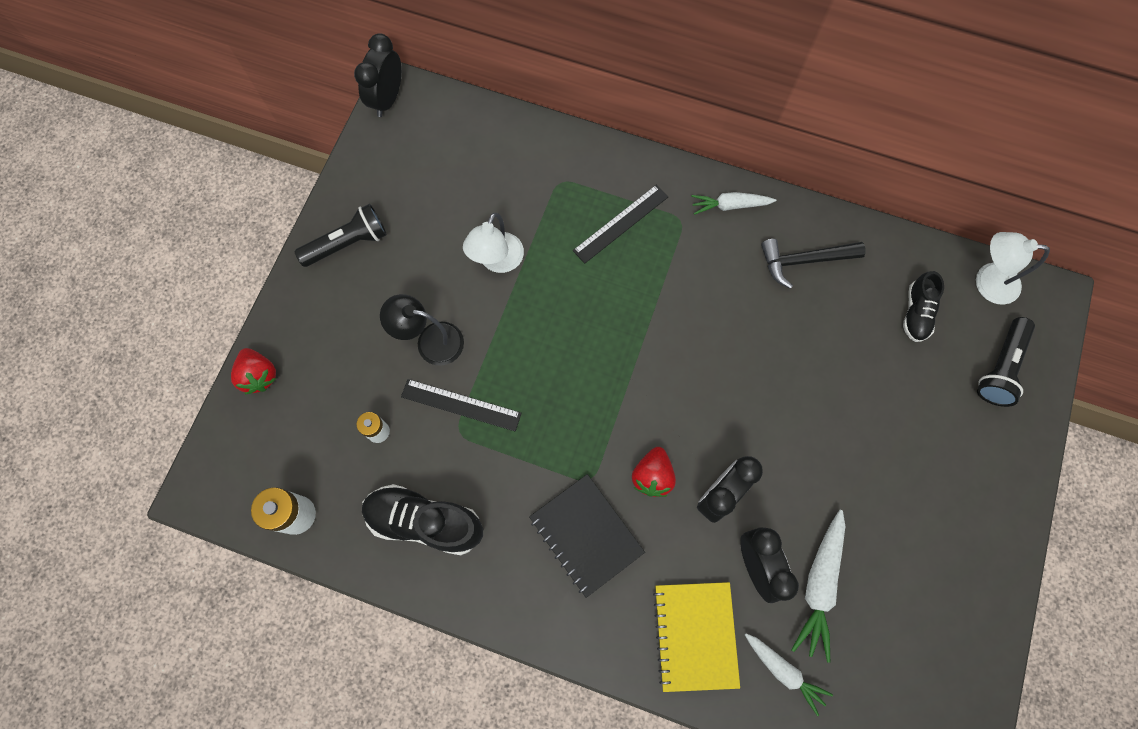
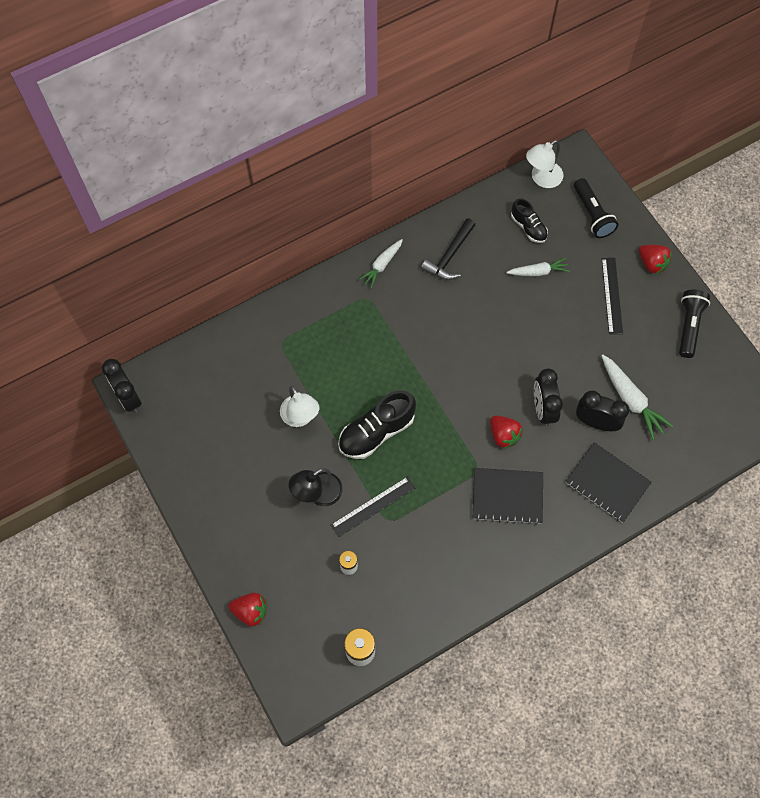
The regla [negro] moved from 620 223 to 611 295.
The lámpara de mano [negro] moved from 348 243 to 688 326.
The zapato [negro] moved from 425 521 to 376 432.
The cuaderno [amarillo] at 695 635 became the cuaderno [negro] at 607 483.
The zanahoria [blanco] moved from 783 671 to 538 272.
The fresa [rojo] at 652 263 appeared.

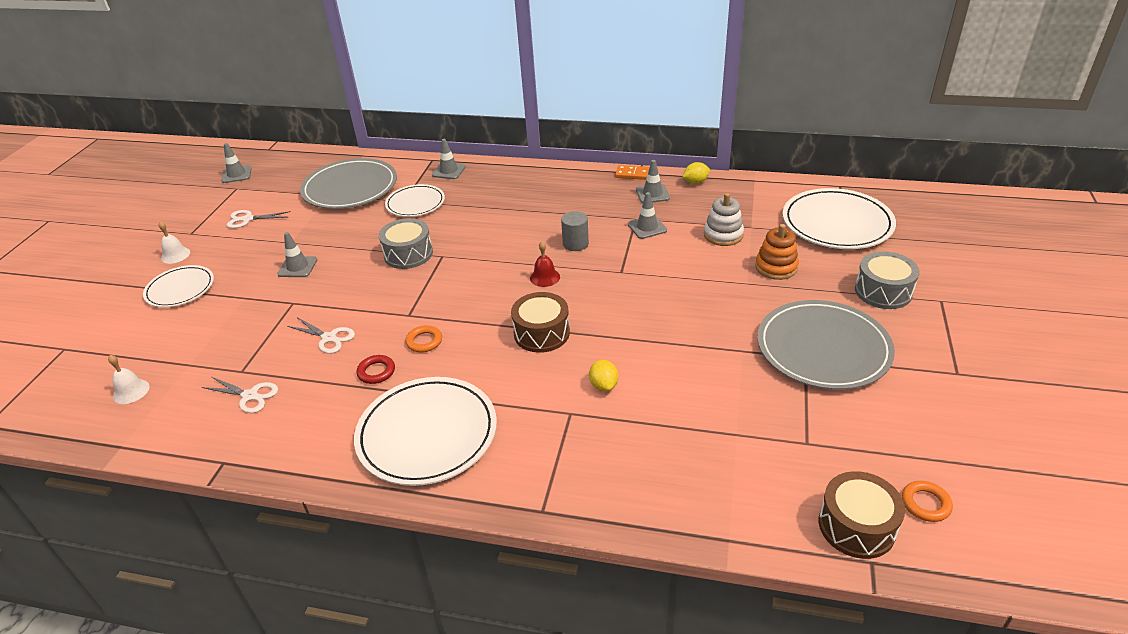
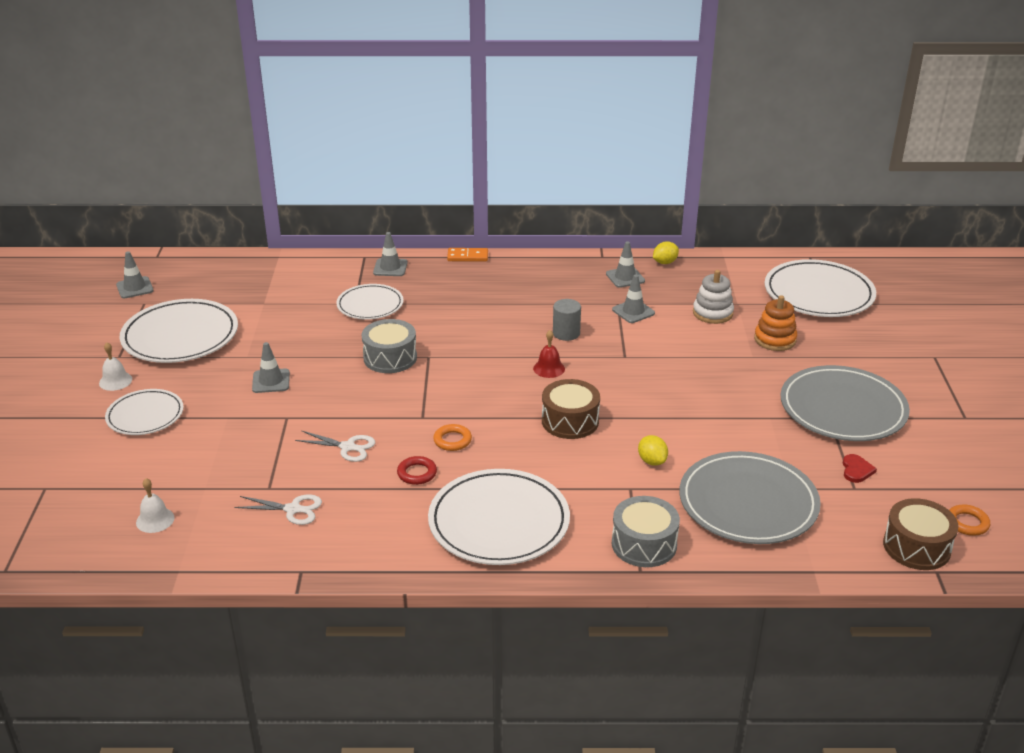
The plato [gris] moved from 350 188 to 748 503.
The ficha de dominó [naranja] moved from 634 174 to 467 257.
The tijeras [blanco] at 248 219 was replaced by the plato [blanco] at 180 336.
The tambor [gris] moved from 883 291 to 644 544.
The corazón [rojo] at 856 470 appeared.

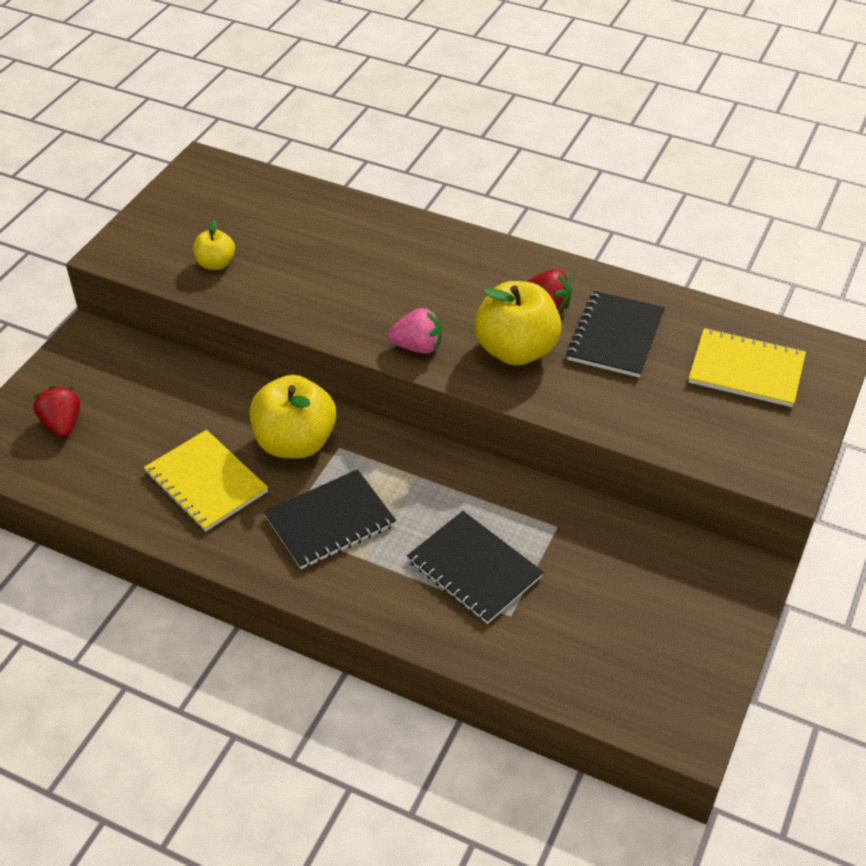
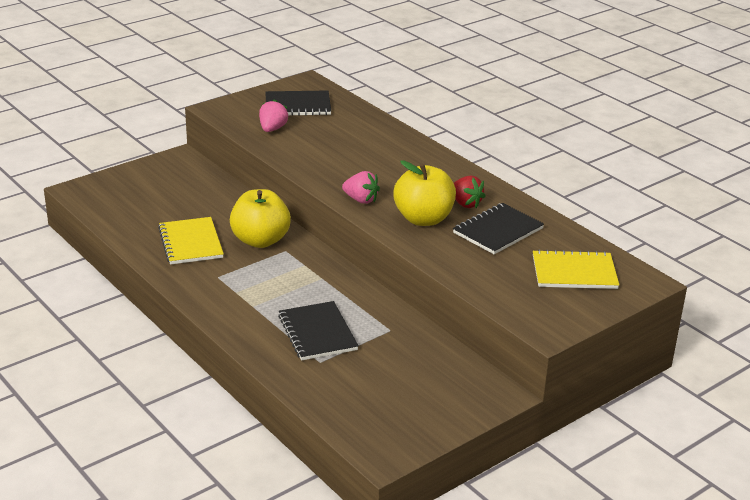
The manzana [amarillo] at 216 264 was replaced by the fresa [rosa] at 272 129.
The cuaderno [amarillo] at 746 370 turned 45 degrees counterclockwise.
The fresa [rojo] at 62 424 disappeared.
The cuaderno [negro] moved from 330 521 to 298 105.

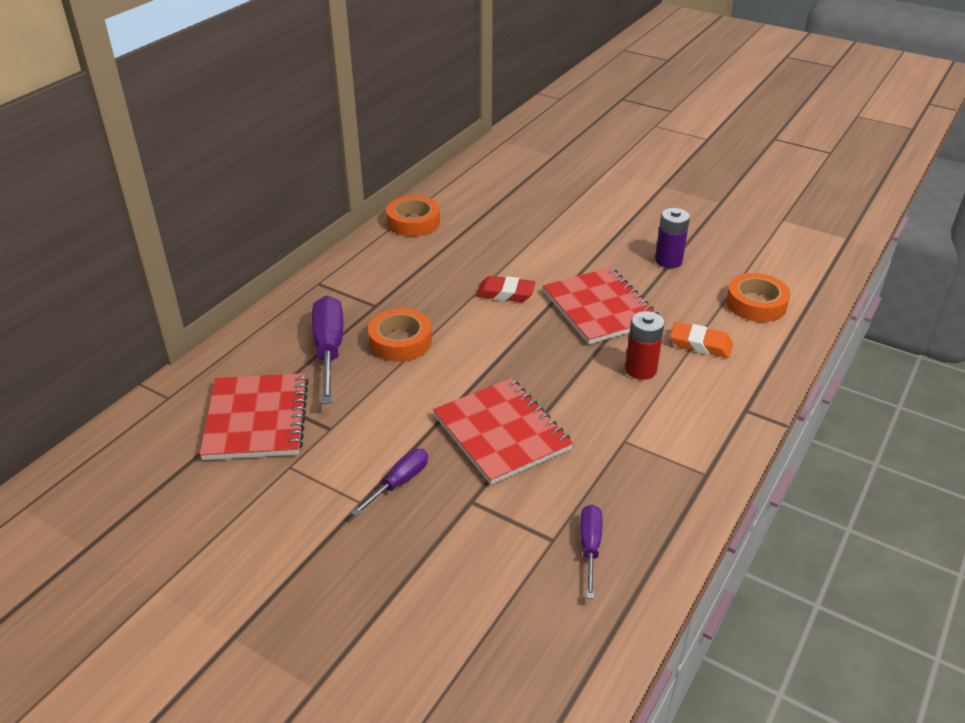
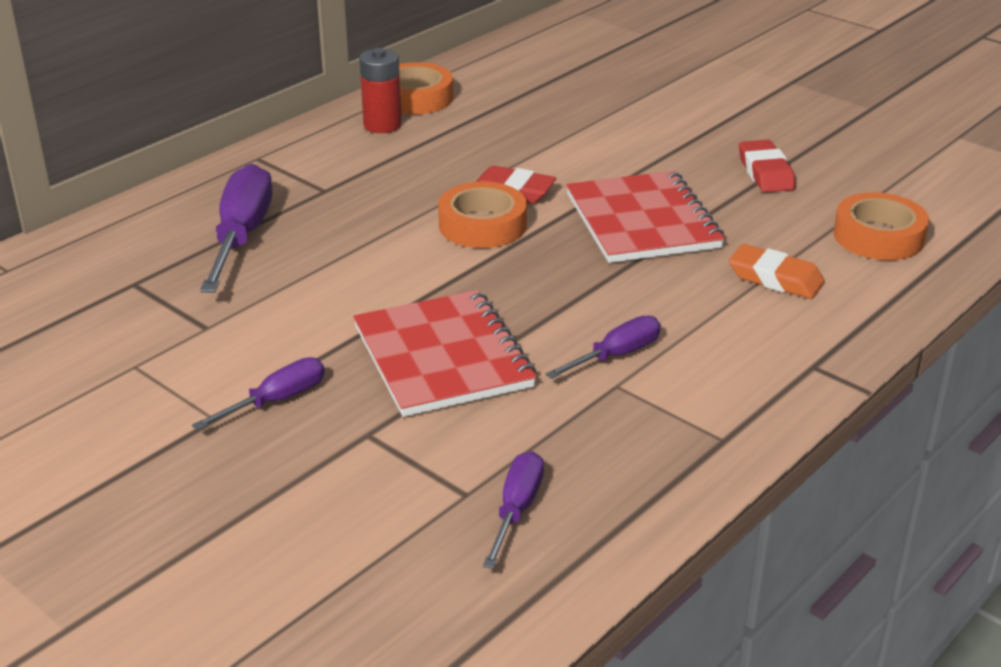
The pila [morado] at 668 261 was replaced by the goma de borrar [rojo] at 765 172.
The cinta adhesiva [naranja] moved from 400 341 to 482 225.
The pila [rojo] moved from 640 369 to 382 125.
The cuaderno [rojo] at 257 419 disappeared.
The destornillador [morado] at 616 355 appeared.

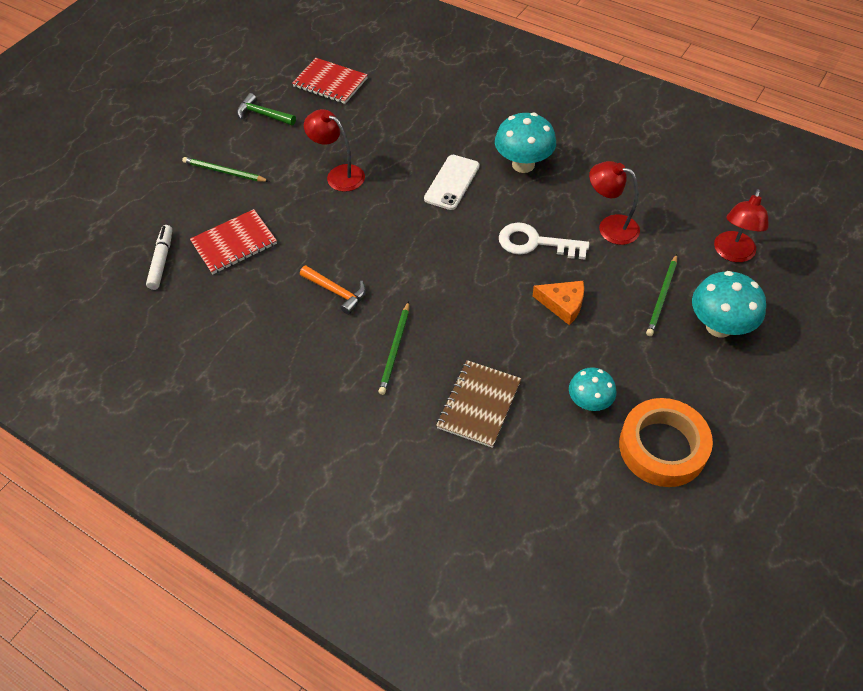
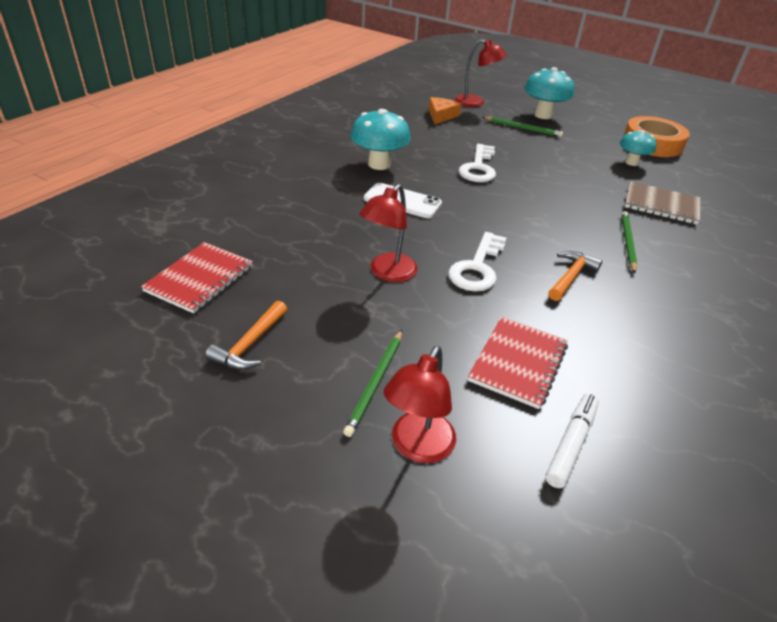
The martillo [verde] at 263 114 became the martillo [naranja] at 250 344.
The lámpara [rojo] moved from 610 227 to 417 447.
The cuaderno [rojo] at 234 243 turned 60 degrees clockwise.
The rotulador [blanco] at 161 261 turned 120 degrees clockwise.
The queso [naranja] moved from 563 304 to 441 116.
The lápiz [verde] at 395 350 turned 90 degrees counterclockwise.
The llave [blanco] at 477 267 appeared.

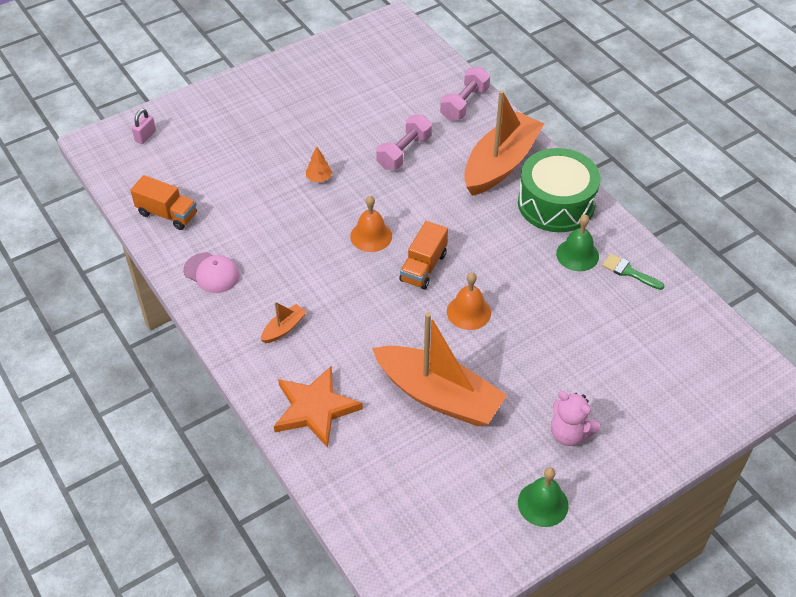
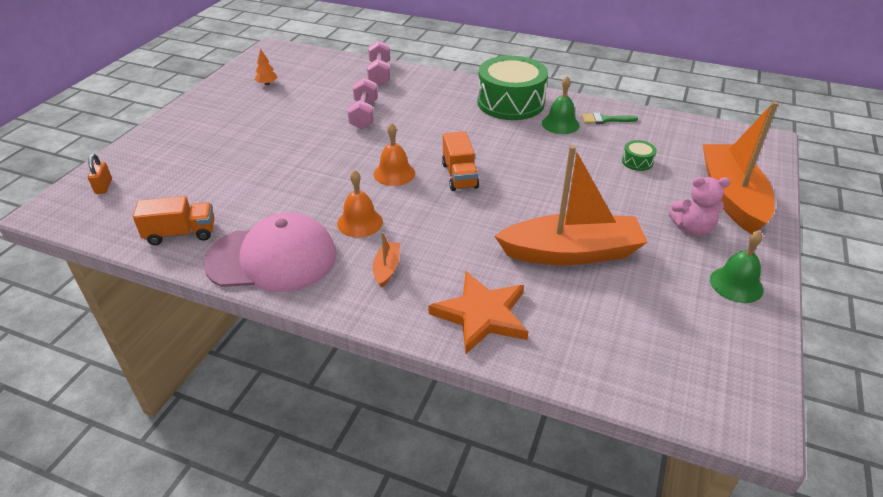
The barco [naranja] moved from 500 164 to 731 197.
The candado [rosa] at 145 136 became the candado [naranja] at 104 186.
The árbol [naranja] moved from 319 178 to 267 84.
The gorra [rosa] at 211 273 changed to 1.94 times the size.
The campana [naranja] moved from 468 312 to 360 222.
The tambor [verde] at 637 162 appeared.

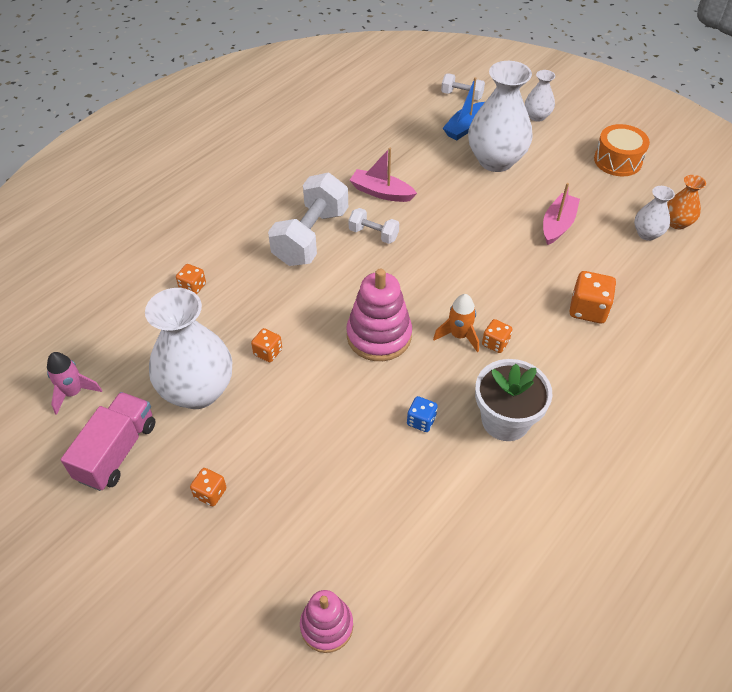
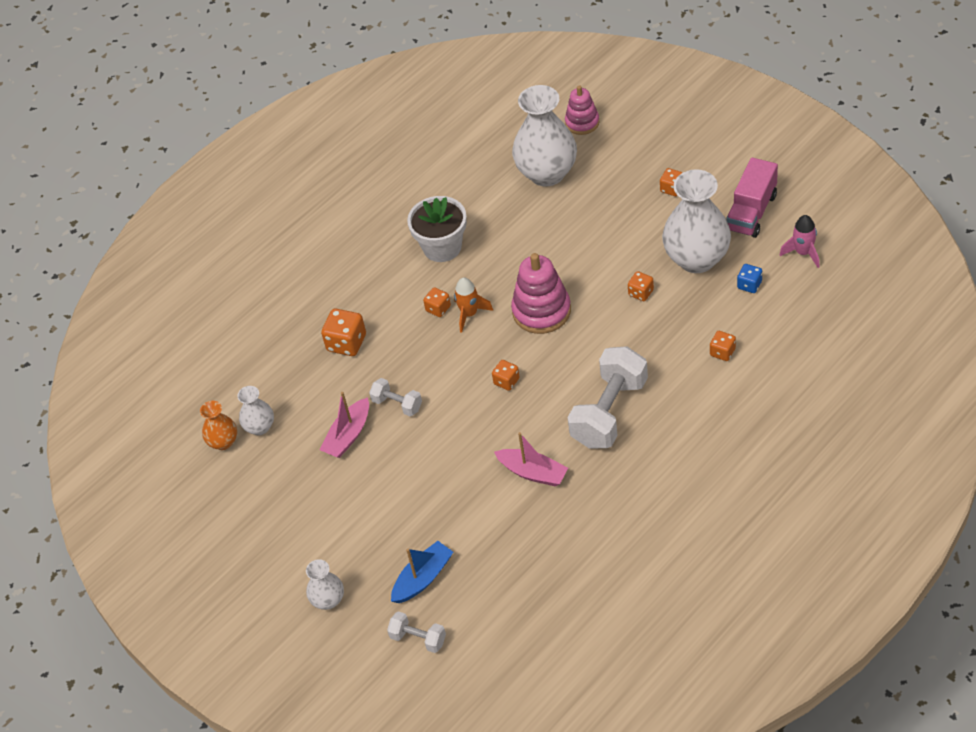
The florero [blanco] moved from 495 160 to 547 173.
The tambor [naranja] at 617 160 disappeared.
The mancuerna [blanco] moved from 373 234 to 397 404.
The dado [azul] moved from 421 421 to 749 285.
The dado [naranja] at 506 381 appeared.

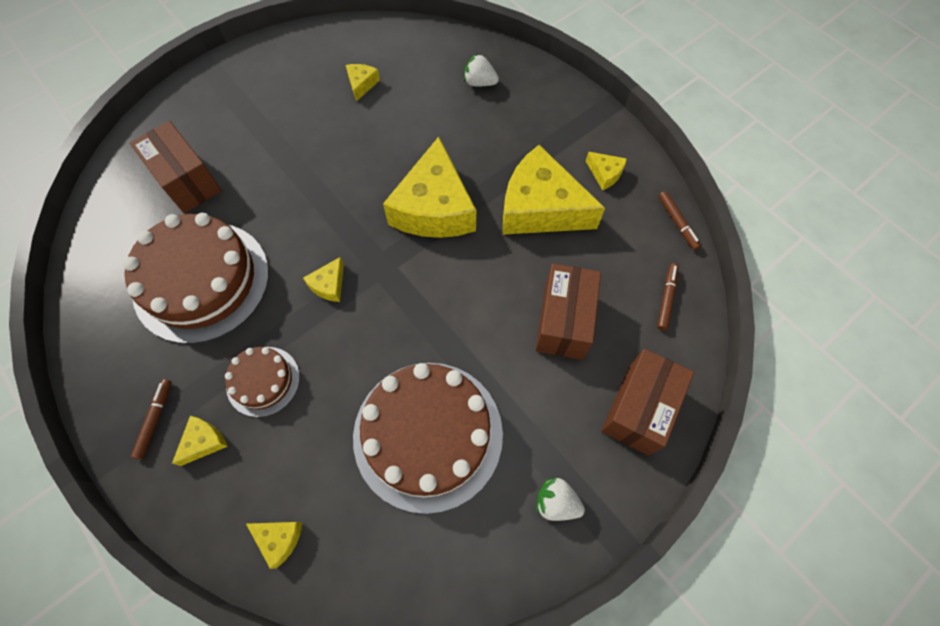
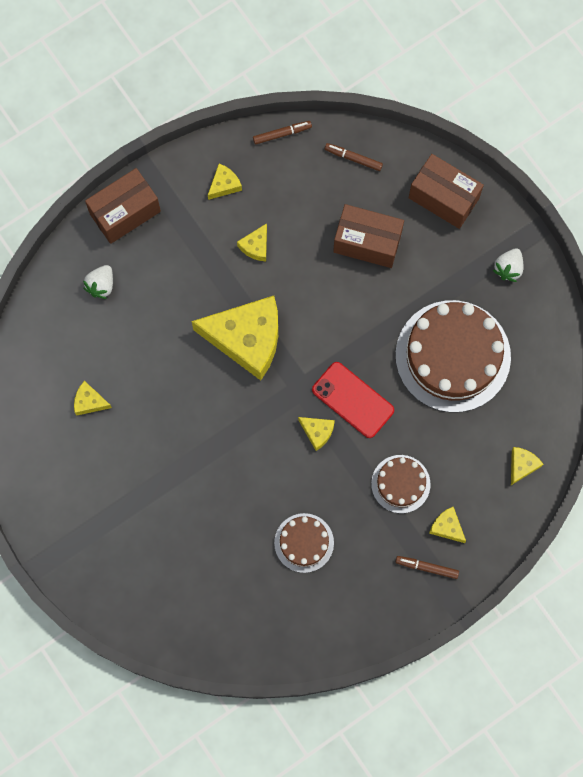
The caja [marrón] moved from 187 181 to 125 212.
The queso [amarillo] at 540 208 changed to 0.42 times the size.
The tarta [marrón] at 201 281 changed to 0.50 times the size.
The móvil [rojo] at 353 400 appeared.

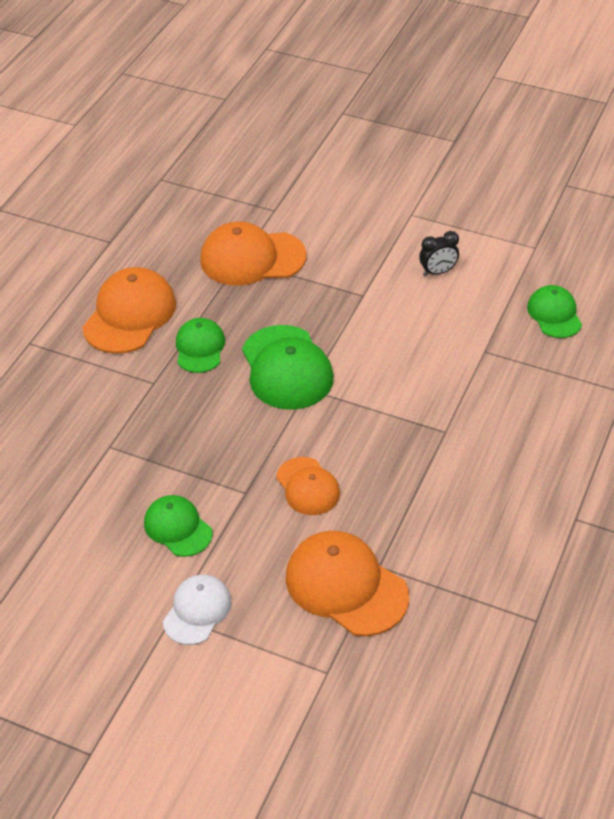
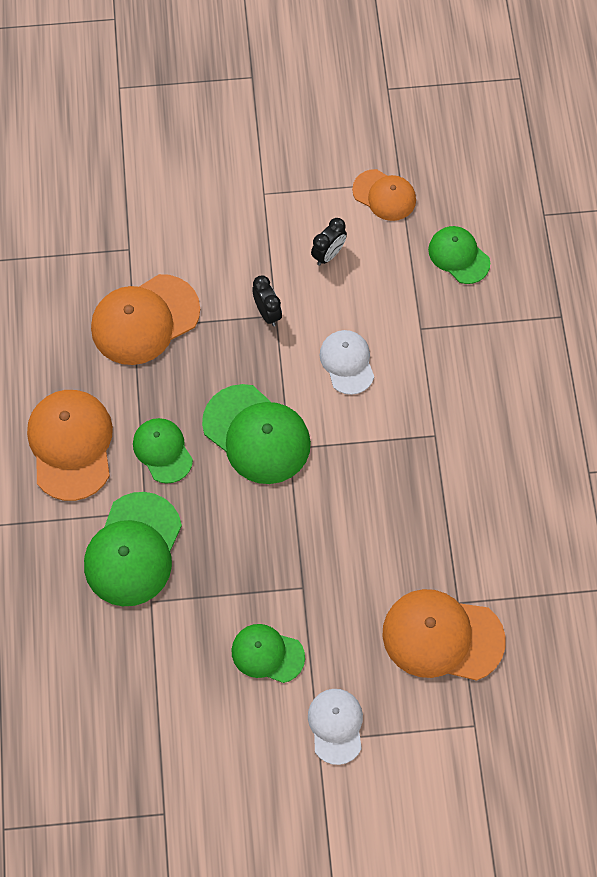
The gorra [naranja] moved from 308 486 to 384 195.
The despertador [negro] at 267 313 appeared.
The gorra [blanco] at 347 362 appeared.
The gorra [verde] at 133 550 appeared.

